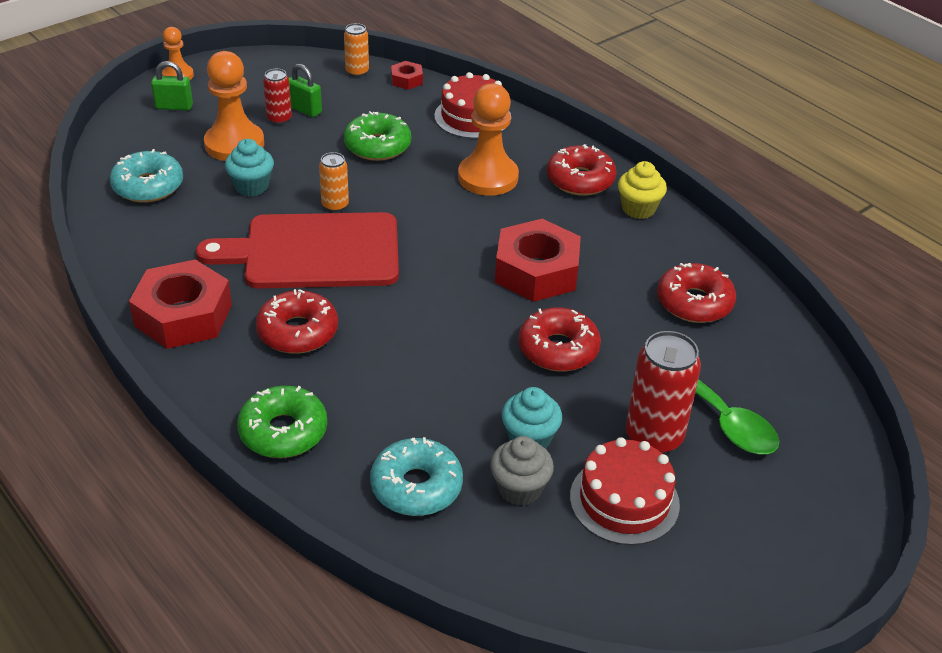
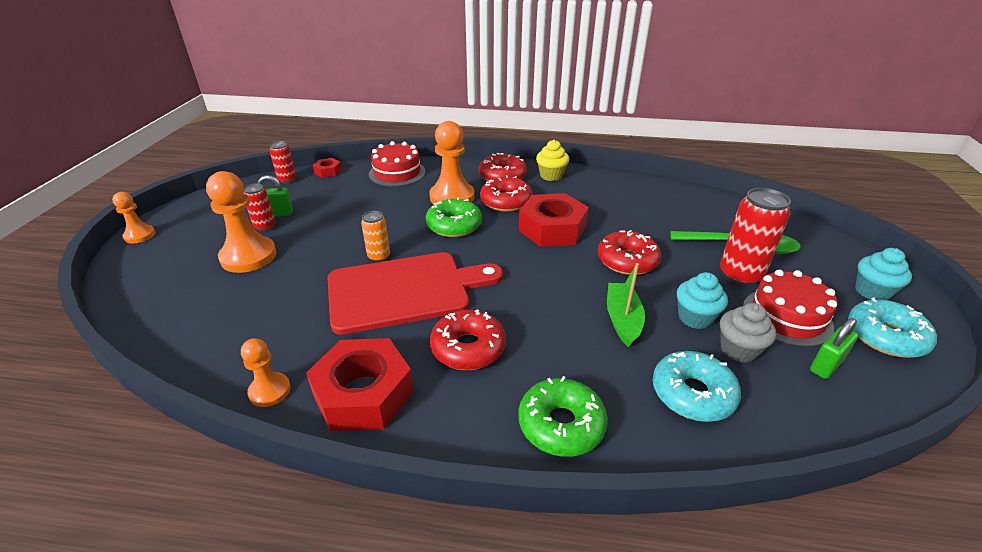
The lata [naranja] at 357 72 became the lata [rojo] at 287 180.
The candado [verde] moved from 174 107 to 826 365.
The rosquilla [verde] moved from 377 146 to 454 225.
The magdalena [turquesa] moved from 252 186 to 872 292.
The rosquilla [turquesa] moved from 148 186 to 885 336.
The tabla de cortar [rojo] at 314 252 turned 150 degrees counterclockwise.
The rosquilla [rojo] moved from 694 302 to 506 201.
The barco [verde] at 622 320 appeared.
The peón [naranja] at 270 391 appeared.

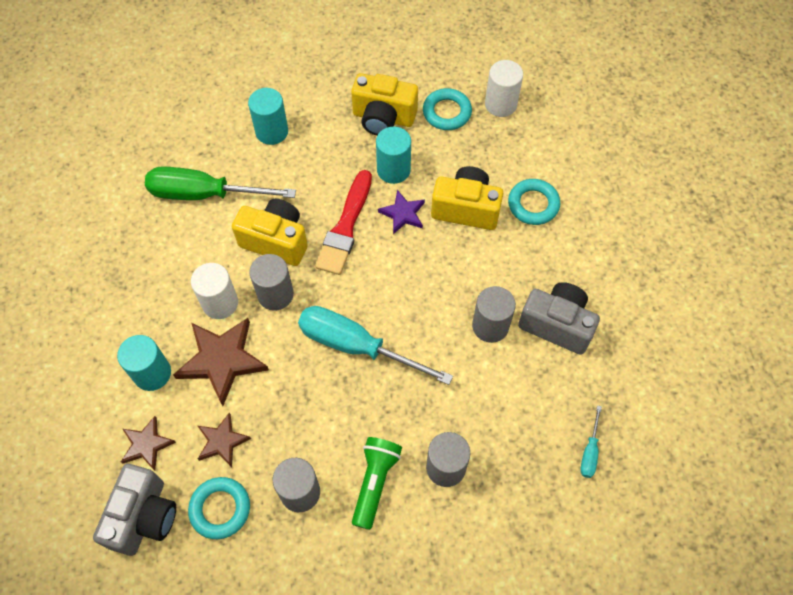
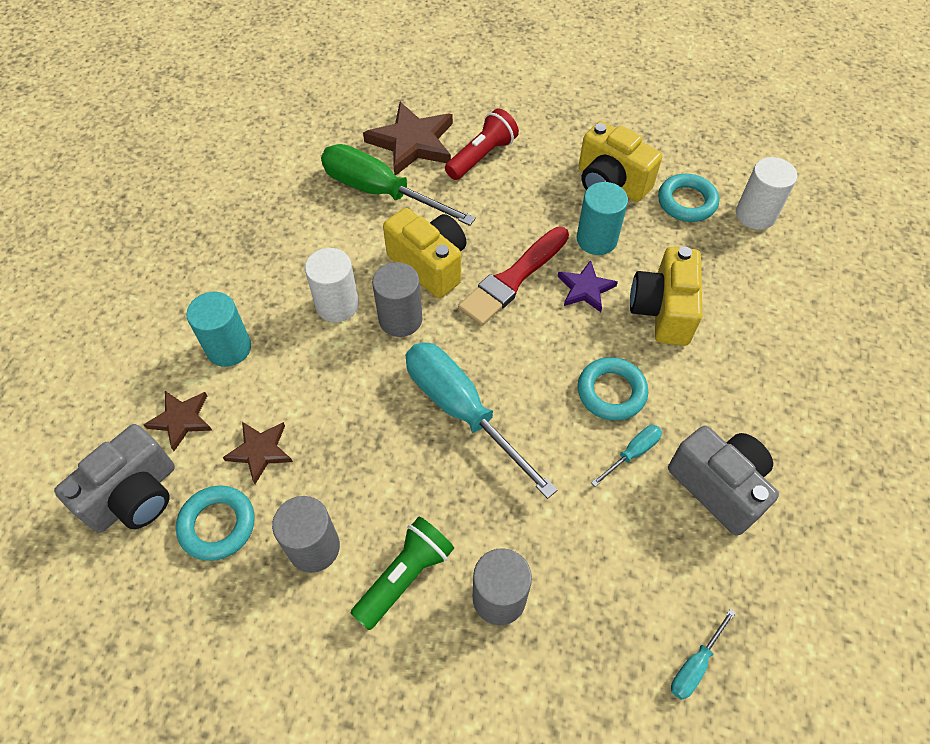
The cilindro [turquesa] at 272 131 was replaced by the lámpara de mano [rojo] at 482 156.
The cámara [amarillo] at 466 209 turned 120 degrees counterclockwise.
The anillo [turquesa] moved from 533 204 to 611 392.
The cilindro [gris] at 490 326 was replaced by the destornillador [turquesa] at 632 453.
The estrella [marrón] moved from 222 360 to 412 143.

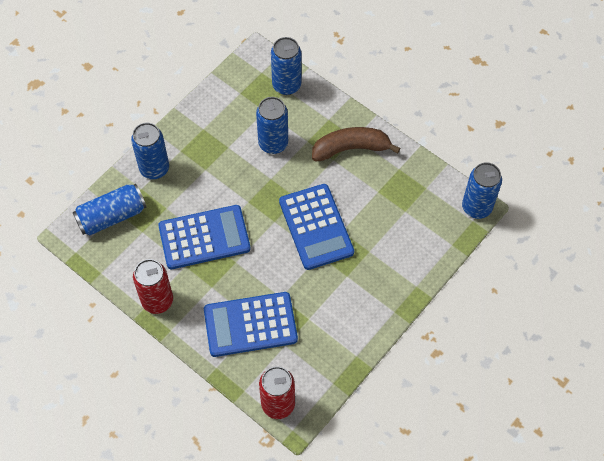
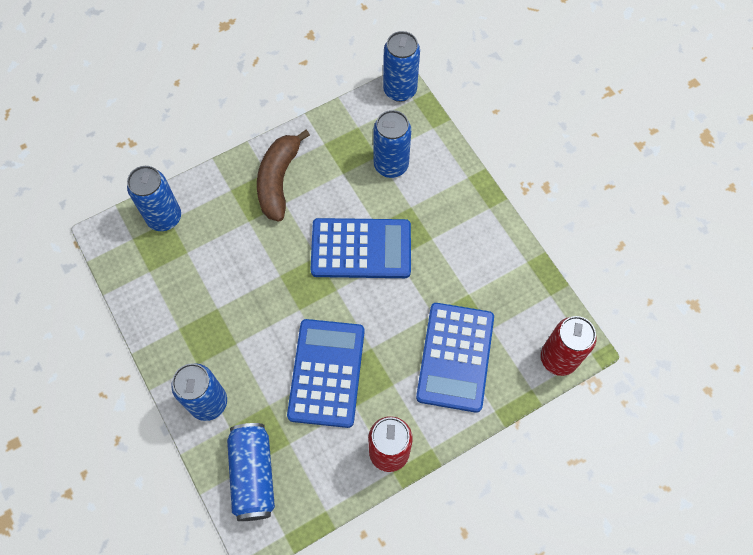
The lata [azul] moved from 273 143 to 391 165.

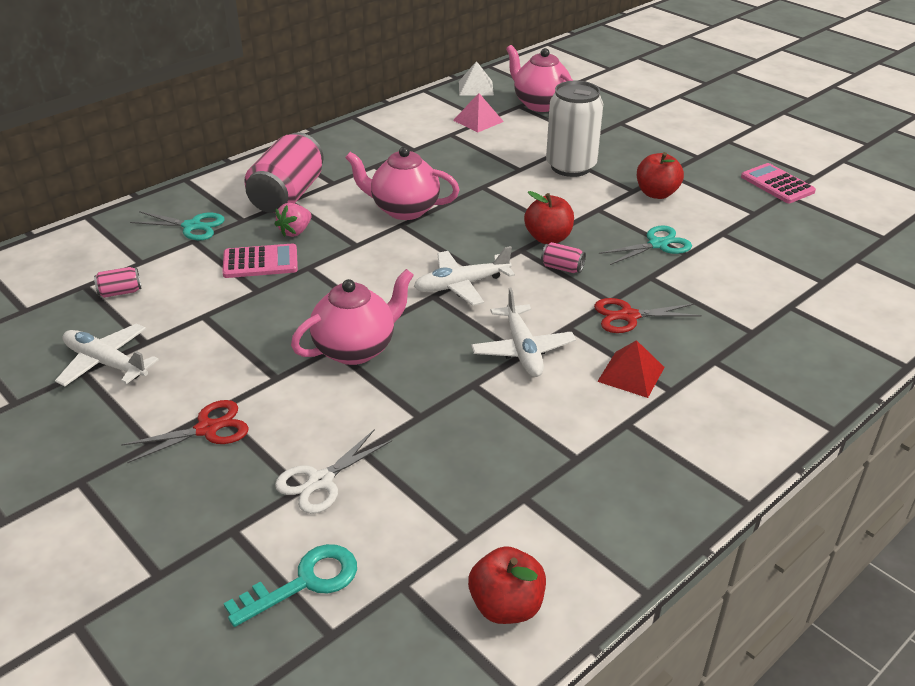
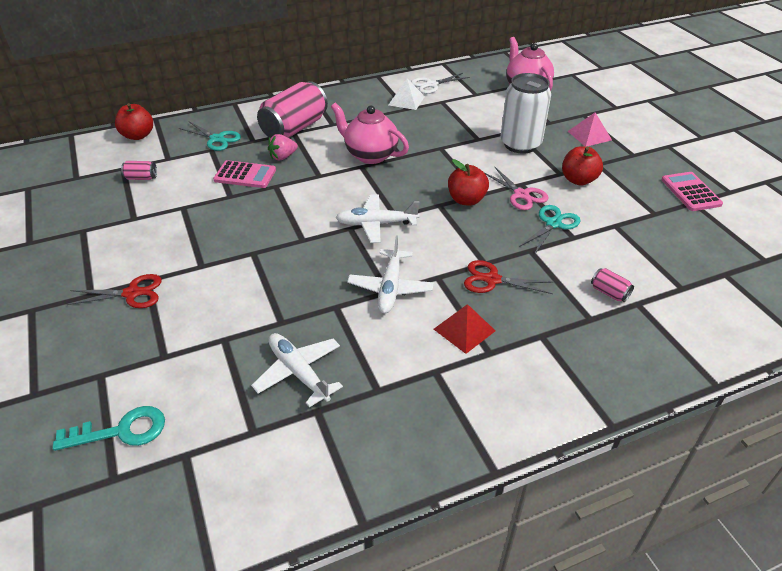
The pirámide [blanco] moved from 476 88 to 406 100.
The pirámide [rosa] moved from 478 121 to 589 135.
The tijeras [turquesa] at 658 244 turned 45 degrees counterclockwise.
The lata [rosa] moved from 562 268 to 609 293.
The tetera [rosa] at 356 349 disappeared.
The avión [blanco] moved from 105 363 to 298 372.
The tijeras [blanco] moved from 320 481 to 431 85.
The manzana [rojo] moved from 506 606 to 138 136.
The tijeras [rosa] at 521 195 appeared.

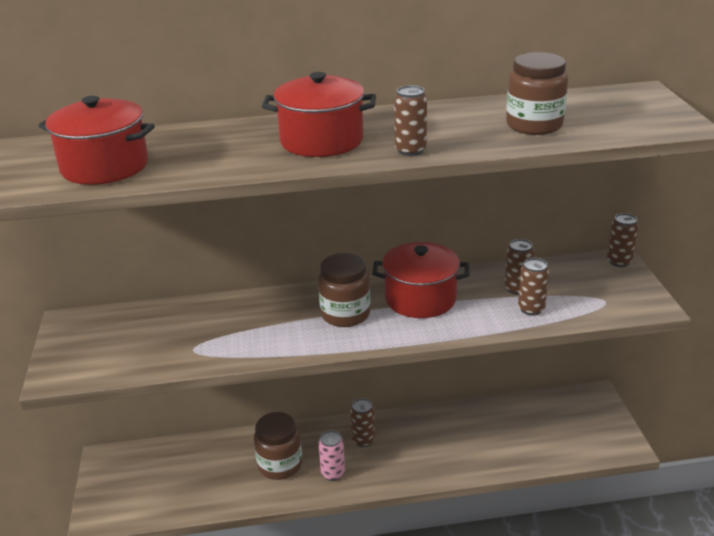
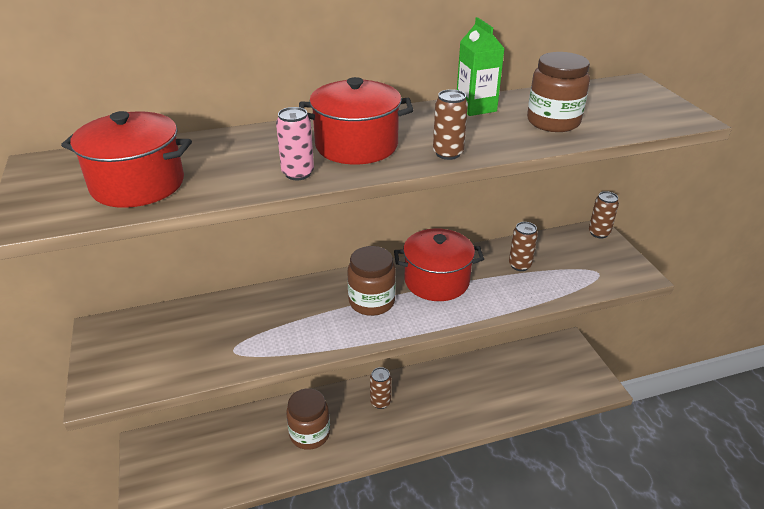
The lata [marrón] at 531 309 disappeared.
The lata [rosa] moved from 333 473 to 298 173.
The cartón de leche [verde] at 476 107 appeared.

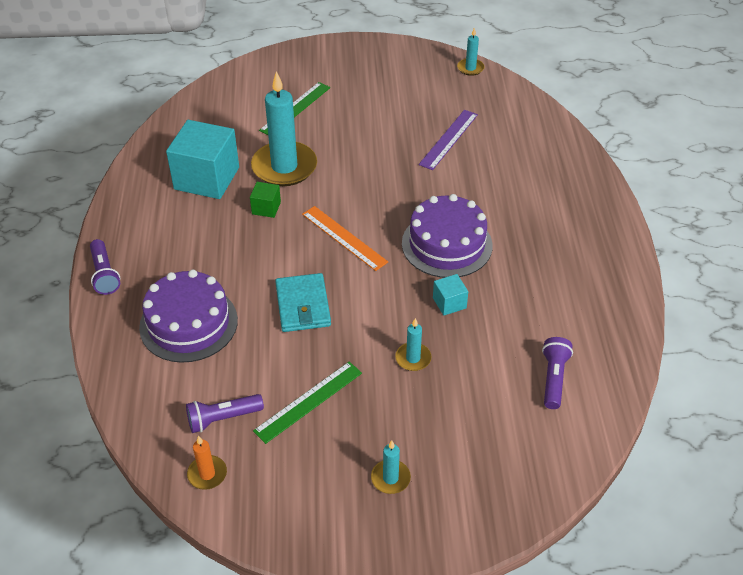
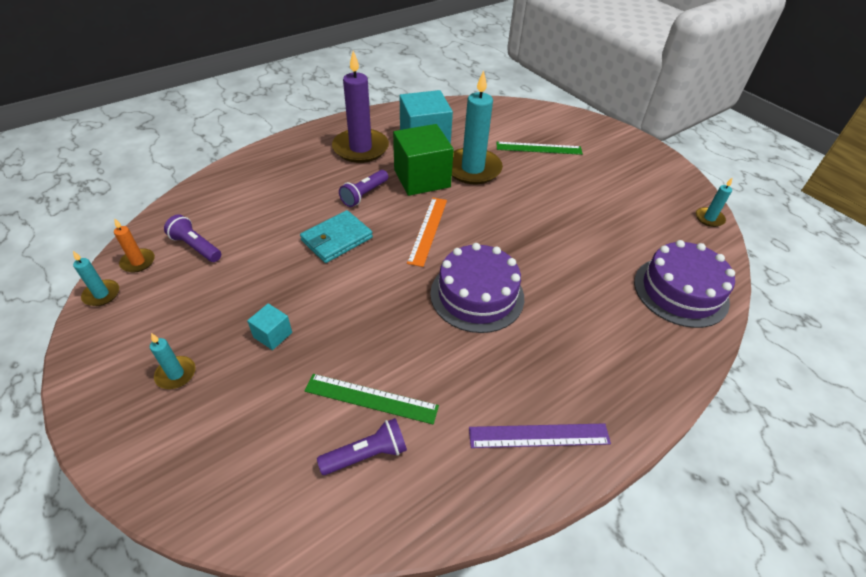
The regla [morado] moved from 448 139 to 539 435.
The cubo [verde] at 266 208 changed to 2.20 times the size.
The lámpara de mano [morado] moved from 105 274 to 364 195.
The tarta [morado] moved from 188 323 to 680 291.
The cubo [turquesa] moved from 449 303 to 272 335.
The vela [turquesa] moved from 413 358 to 101 294.
The regla [verde] moved from 308 401 to 371 398.
The vela [morado] at 360 148 appeared.

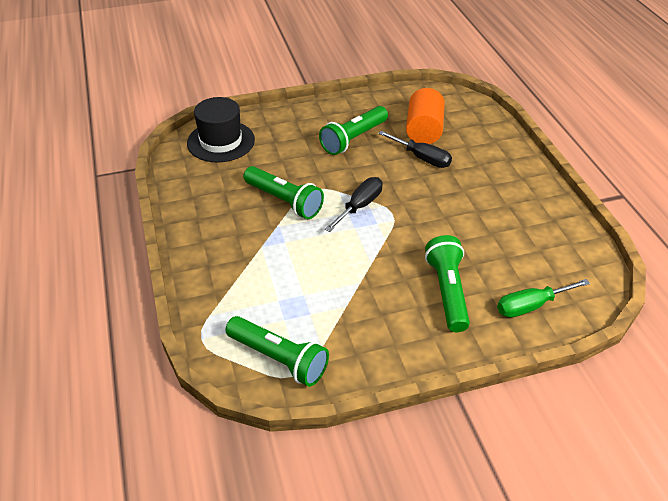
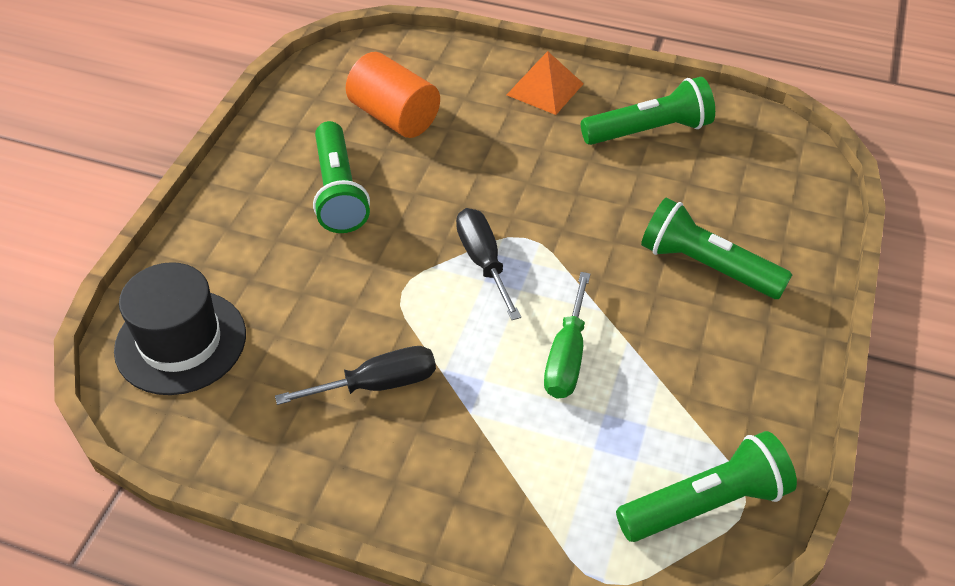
The destornillador [negro] moved from 422 158 to 378 384.
The lámpara de mano [verde] moved from 284 201 to 649 131.
The destornillador [verde] moved from 531 306 to 566 356.
The pirámide [naranja] at 545 89 appeared.

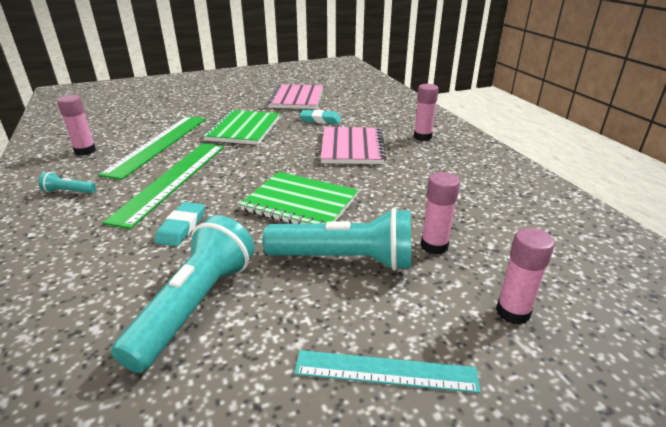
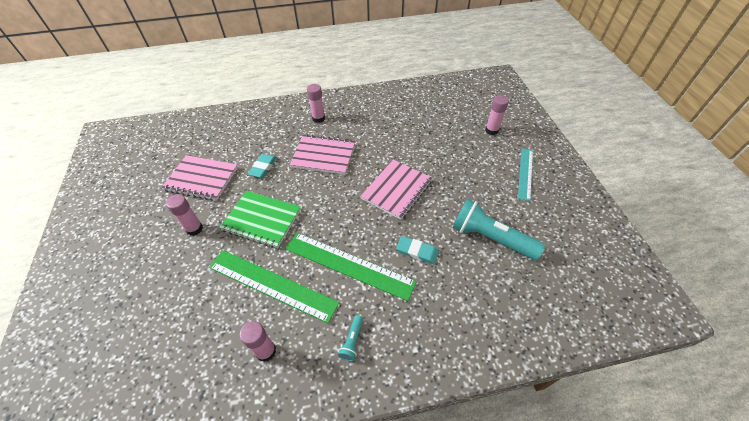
The cuaderno [verde] at 300 203 became the cuaderno [rosa] at 397 190.
The barra de pegamento [rosa] moved from 434 246 to 194 229.
The lámpara de mano [turquesa] at 345 259 disappeared.

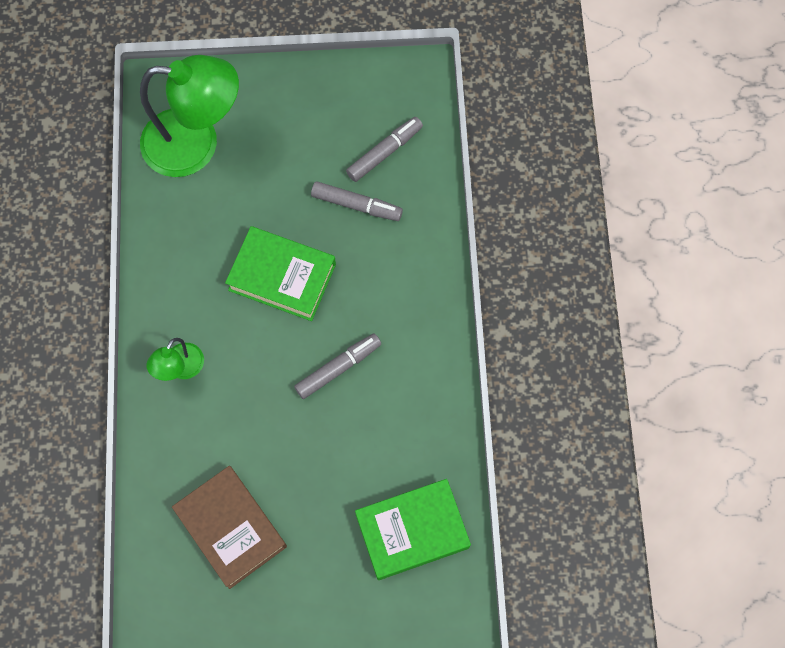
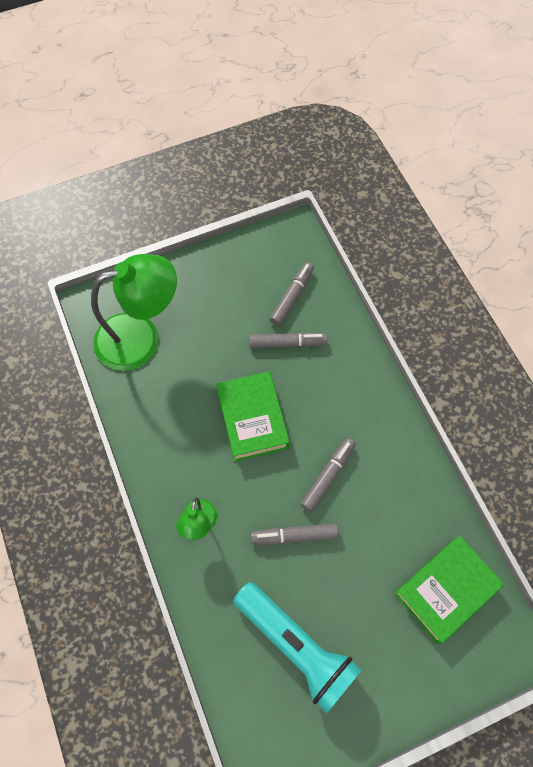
The libro [verde] at 282 277 turned 75 degrees clockwise.
The libro [marrón] at 231 528 was replaced by the lámpara de mano [turquesa] at 296 646.
The rotulador [gris] at 294 536 appeared.

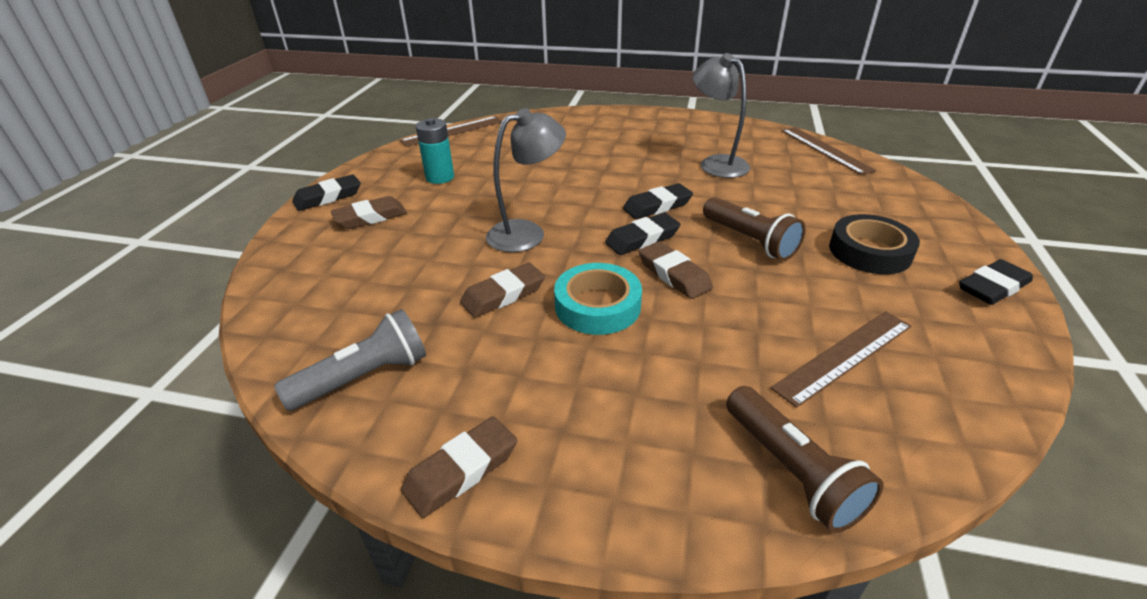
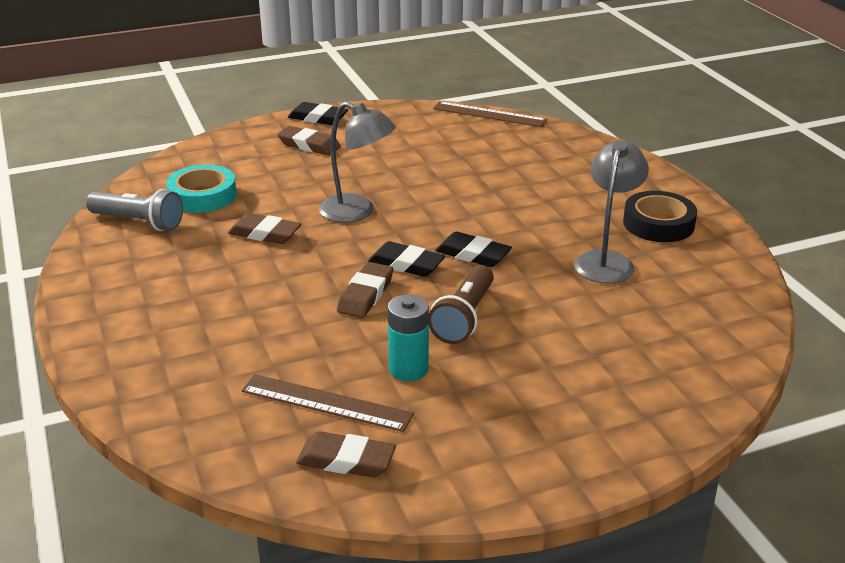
The pila [turquesa] moved from 440 177 to 408 369.
The regla [marrón] at 825 150 disappeared.
The cinta adhesiva [negro] moved from 869 251 to 658 224.
The goma de borrar [negro] at 993 287 disappeared.
The cinta adhesiva [turquesa] moved from 597 306 to 202 196.
The lámpara de mano [marrón] at 792 471 disappeared.
The goma de borrar [marrón] moved from 461 470 to 346 460.

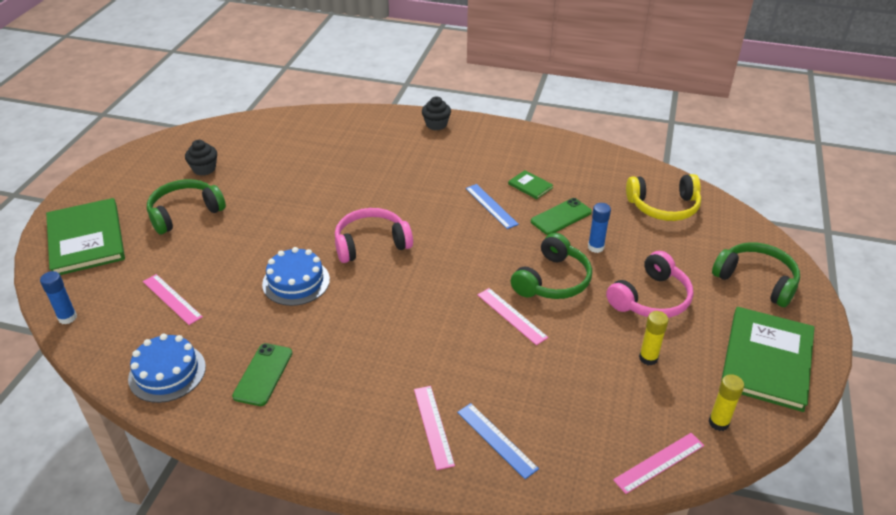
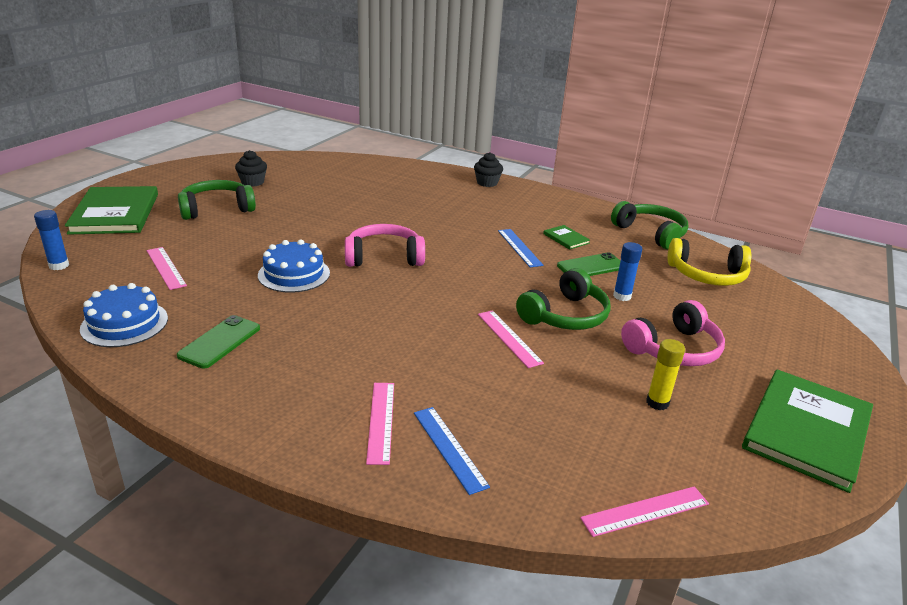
The auriculares [verde] moved from 756 280 to 650 233.
The barra de pegamento [amarillo] at 718 423 disappeared.

